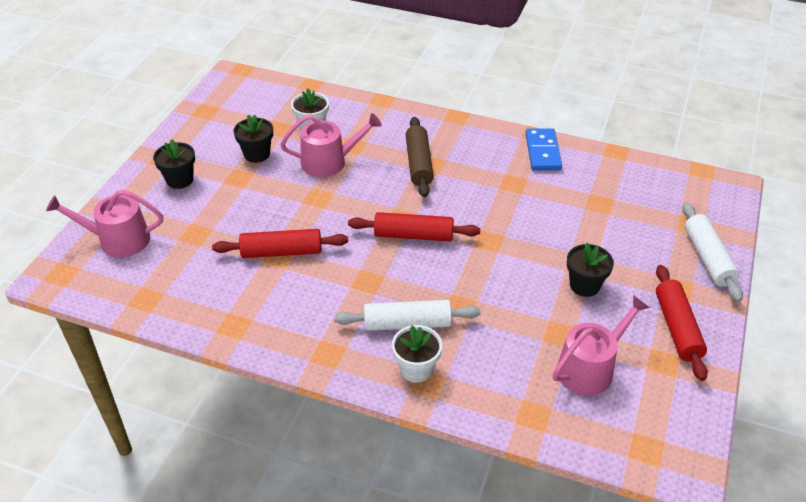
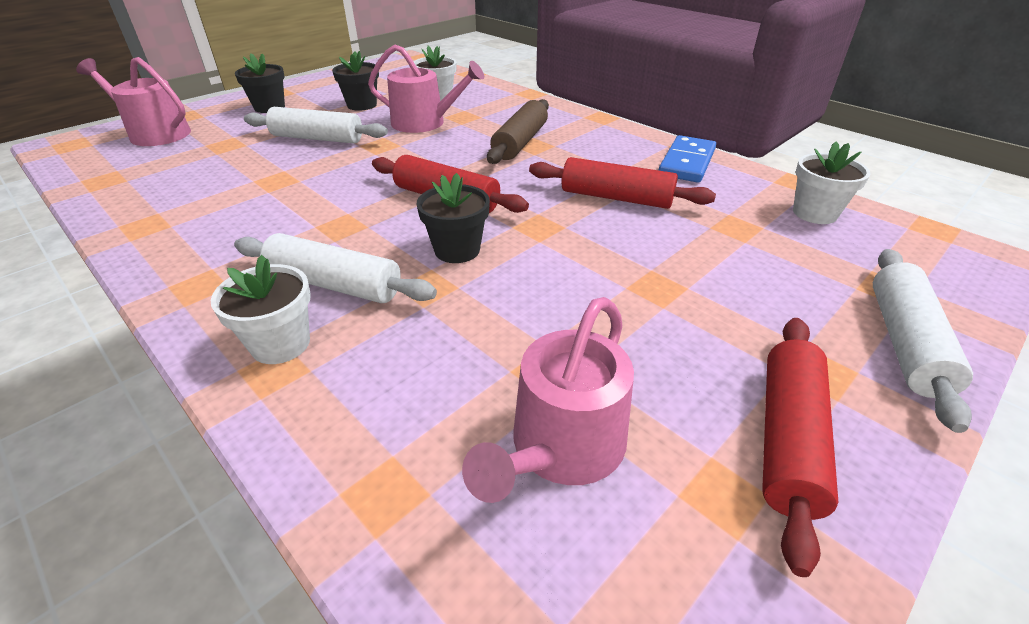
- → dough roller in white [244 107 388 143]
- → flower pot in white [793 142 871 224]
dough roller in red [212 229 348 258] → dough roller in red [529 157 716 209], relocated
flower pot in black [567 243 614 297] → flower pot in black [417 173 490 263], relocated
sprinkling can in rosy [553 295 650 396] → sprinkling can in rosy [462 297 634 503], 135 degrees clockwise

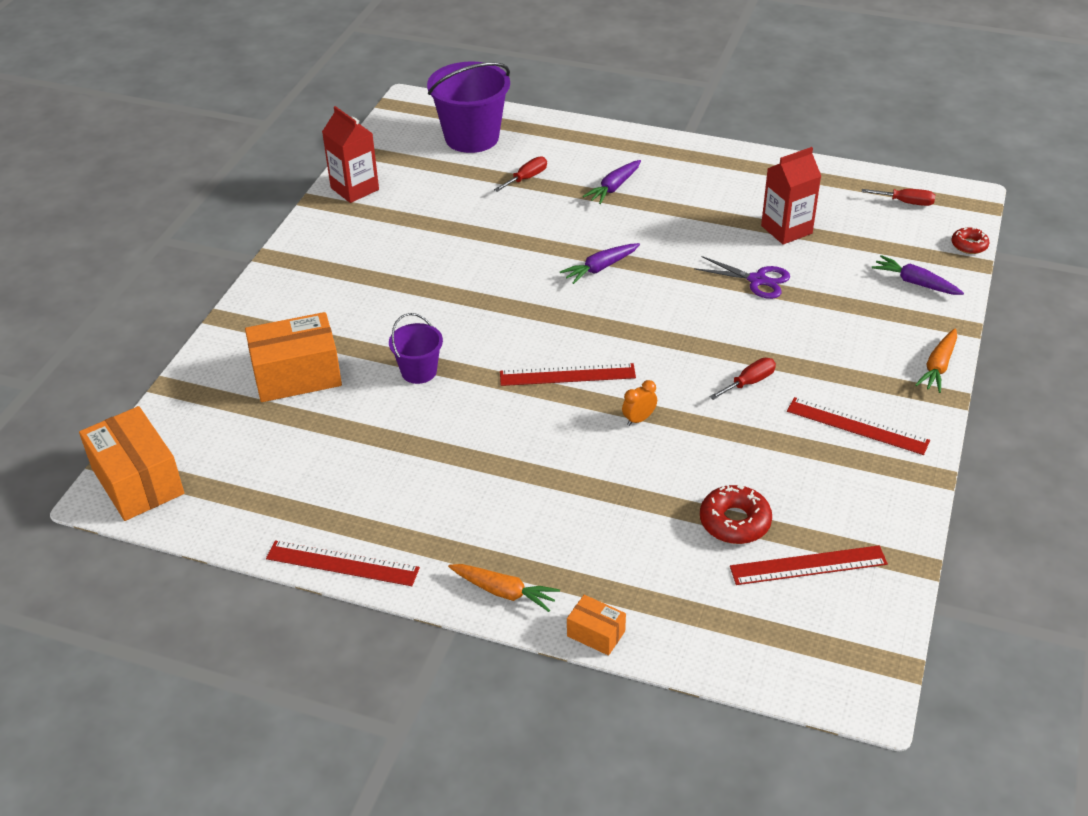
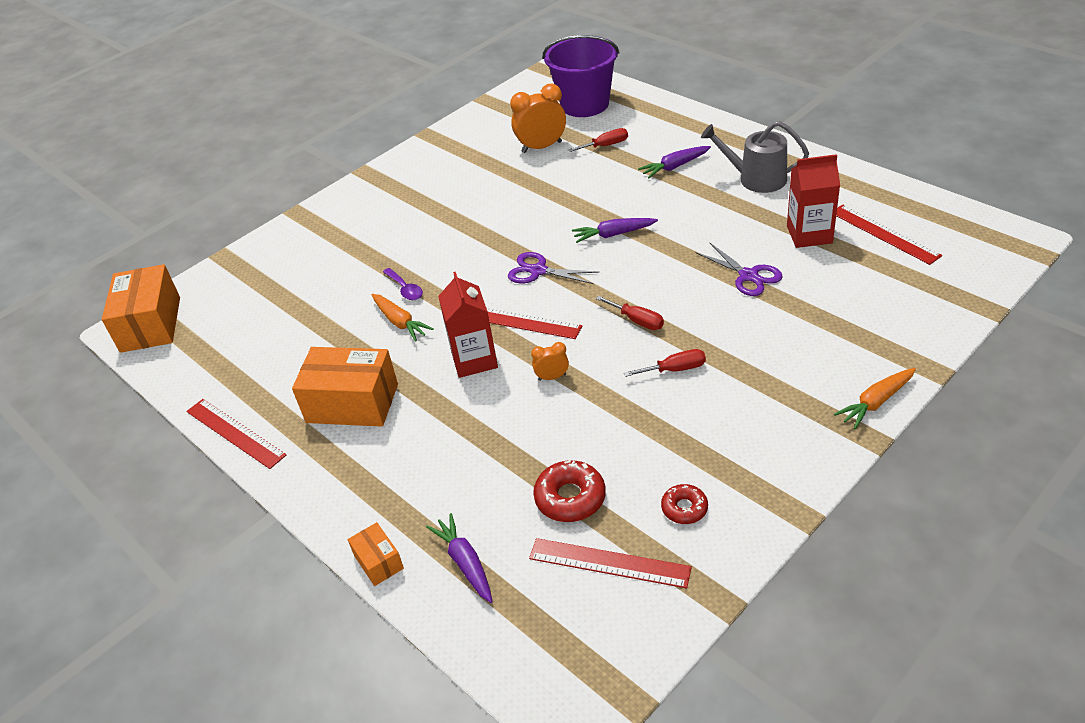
- → shears in purple [508 252 600 284]
- → alarm clock in bright orange [510 84 566 153]
- → sprinkling can in ash-grey [701 121 809 193]
parcel in bright orange [245 312 342 402] → parcel in bright orange [292 347 398 427], relocated
carton in red [322 106 379 203] → carton in red [438 272 498 378], relocated
toy carrot in bright orange [448 564 560 612] → toy carrot in bright orange [371 294 434 342], relocated
measuring stick in red [787 397 930 455] → measuring stick in red [836 204 942 265], relocated
screwdriver in red [862 189 935 206] → screwdriver in red [596 296 664 330], relocated
toy carrot in purple [872 255 964 295] → toy carrot in purple [426 513 493 603], relocated
donut in red [951 227 990 254] → donut in red [661 484 708 524], relocated
bucket in purple [389 313 443 384] → spoon in purple [383 268 423 300]

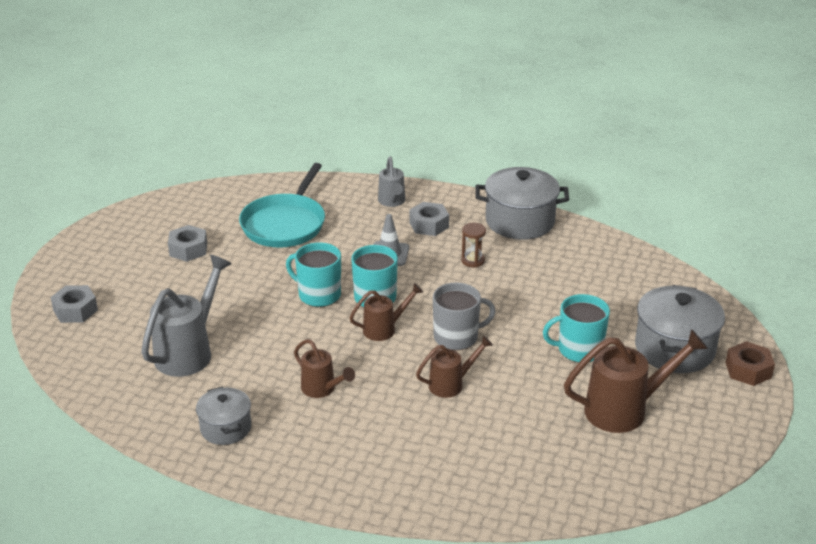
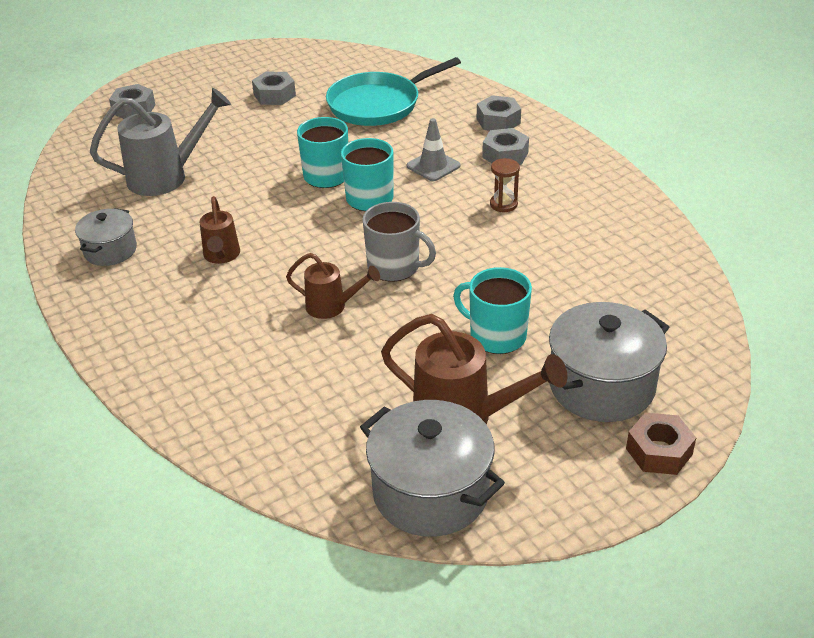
sprinkling can in russet [349 283 423 341] → -
cooking pot in ash-grey [475 167 569 240] → cooking pot in ash-grey [360 400 505 537], relocated
sprinkling can in ash-grey [378 156 405 207] → hexagon nut in ash-grey [477 95 521 131]

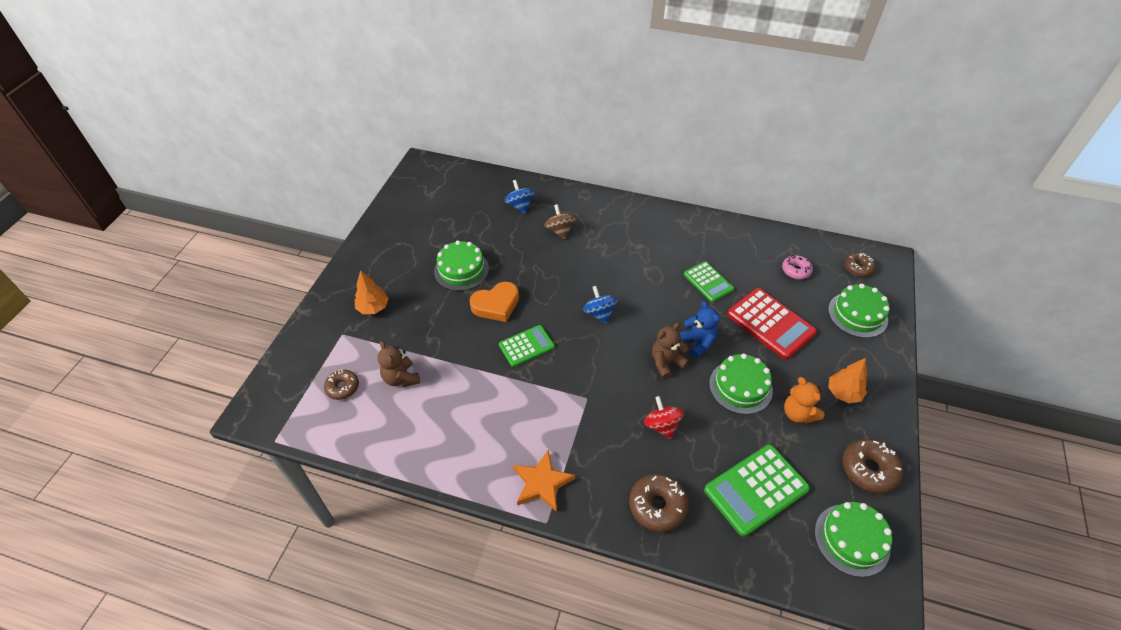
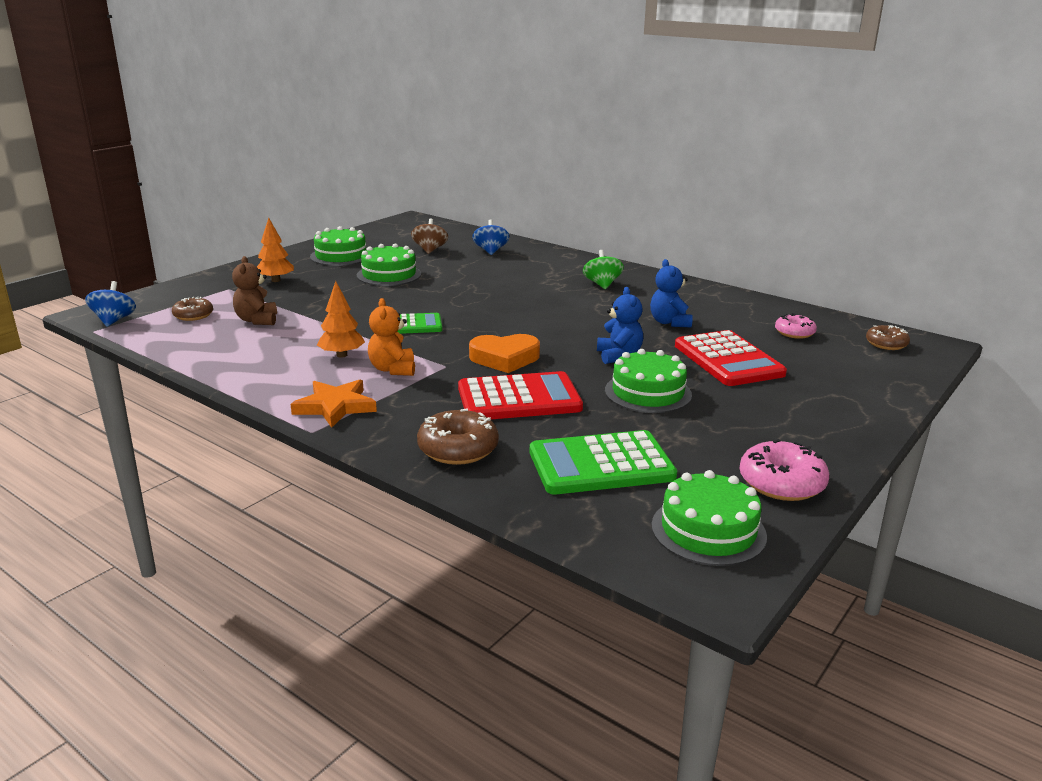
teddy bear in russet [652 323 689 379] → -
- → toy top in emerald [583 250 624 289]
heart shape in bright orange [470 282 519 322] → heart shape in bright orange [469 334 540 373], relocated
toy top in russet [544 204 576 239] → toy top in russet [411 218 448 254], relocated
toy top in cobalt [583 286 617 324] → toy top in cobalt [85 281 136 327], relocated
teddy bear in bright orange [784 377 825 423] → teddy bear in bright orange [368 298 415 376], relocated
cake in emerald [828 284 890 338] → cake in emerald [310 226 367 266], relocated
fir tree in bright orange [828 358 867 404] → fir tree in bright orange [317 281 365 358], relocated
toy top in red [644 396 684 439] → calculator in red [458 371 583 419]
calculator in emerald [684 261 734 302] → teddy bear in cobalt [650 259 693 327]
donut in russet [842 439 903 493] → donut in rosy [739 439 829 501]

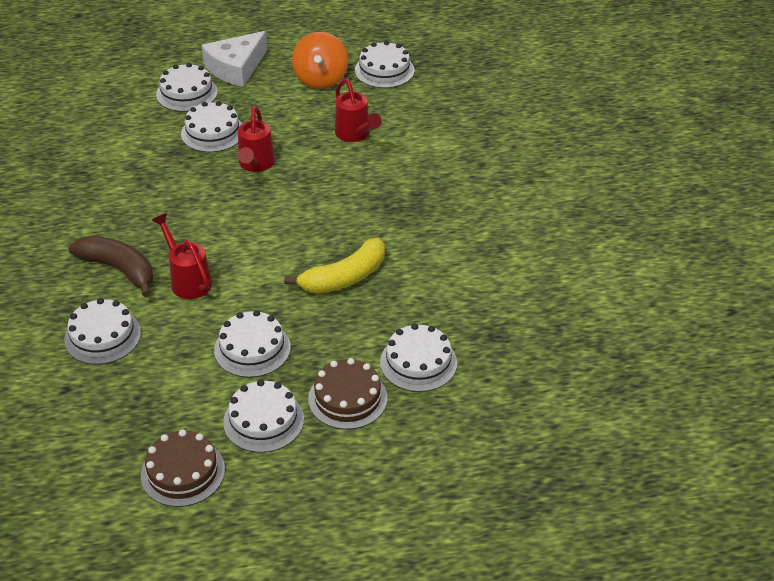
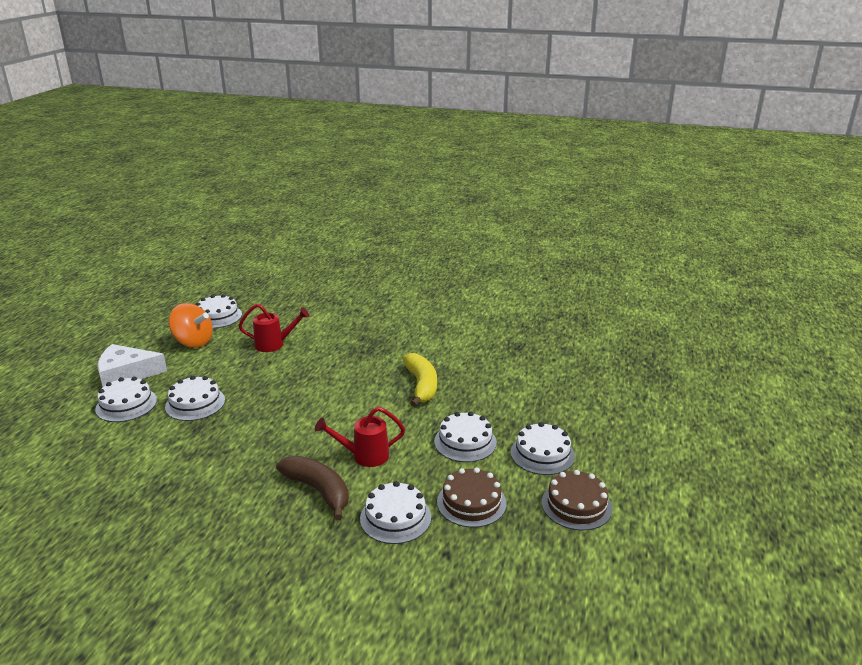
sprinkling can in red [238 106 275 172] → -
cake in white [380 324 457 392] → -
cake in russet [308 358 388 429] → cake in russet [437 467 507 528], relocated
banana in russet [68 236 153 297] → banana in russet [276 456 349 520], 75 degrees clockwise
cheese wedge in white [201 31 268 87] → cheese wedge in white [97 344 167 387], 105 degrees clockwise

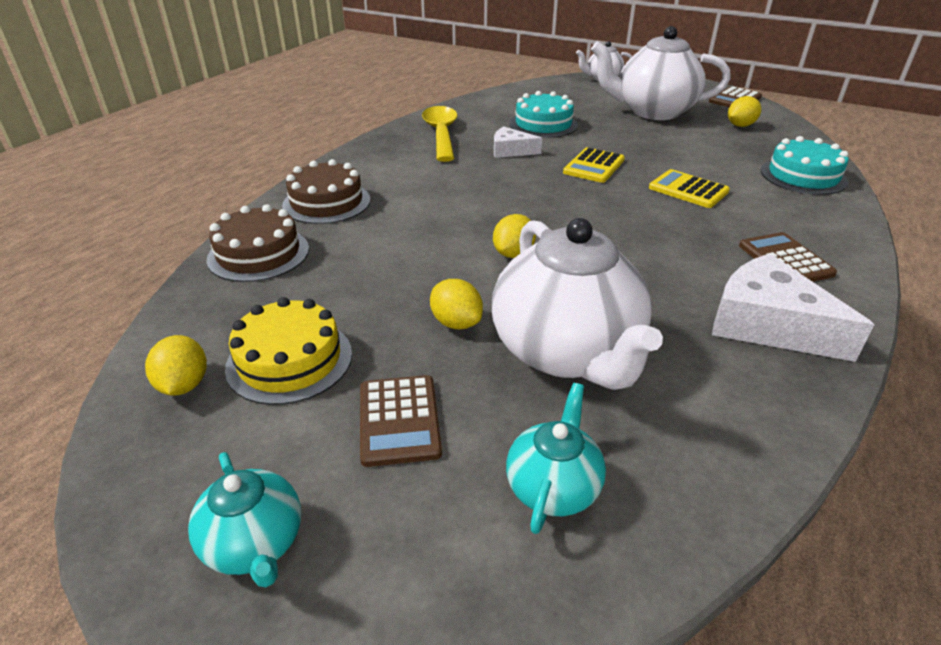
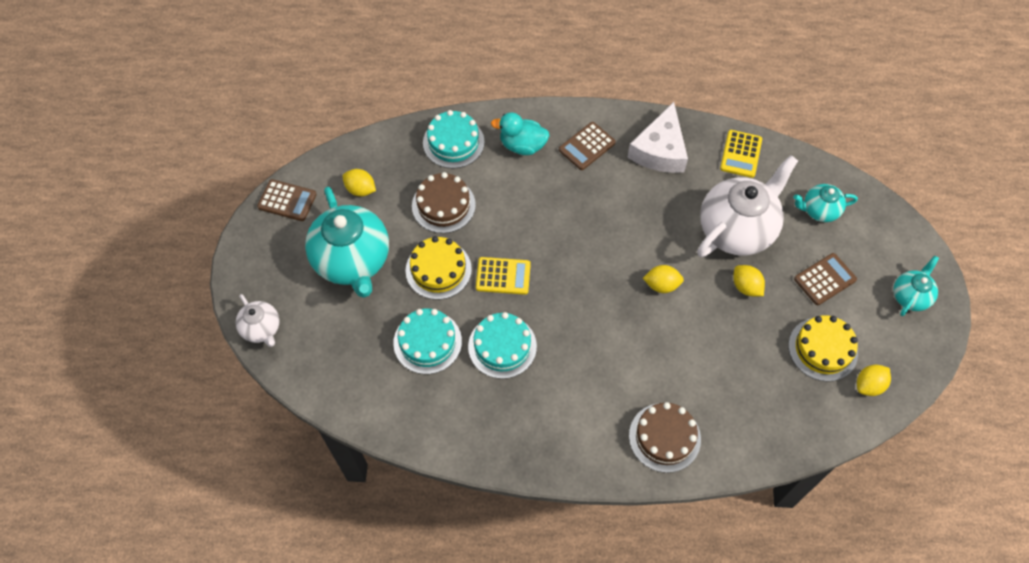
spoon in yellow [422 106 458 162] → -
- → cake in yellow [406 236 472 300]
- → toy duck in turquoise [491 112 549 155]
cake in russet [207 204 309 282] → cake in russet [412 172 476 233], relocated
calculator in yellow [649 169 730 208] → calculator in yellow [720 130 762 178], relocated
cheese wedge in white [494 126 542 158] → cake in turquoise [468 312 537 379]
teapot in white [591 26 731 120] → teapot in turquoise [305 187 389 298]
lemon in yellow [430 279 483 329] → lemon in yellow [733 265 765 296], 60 degrees counterclockwise

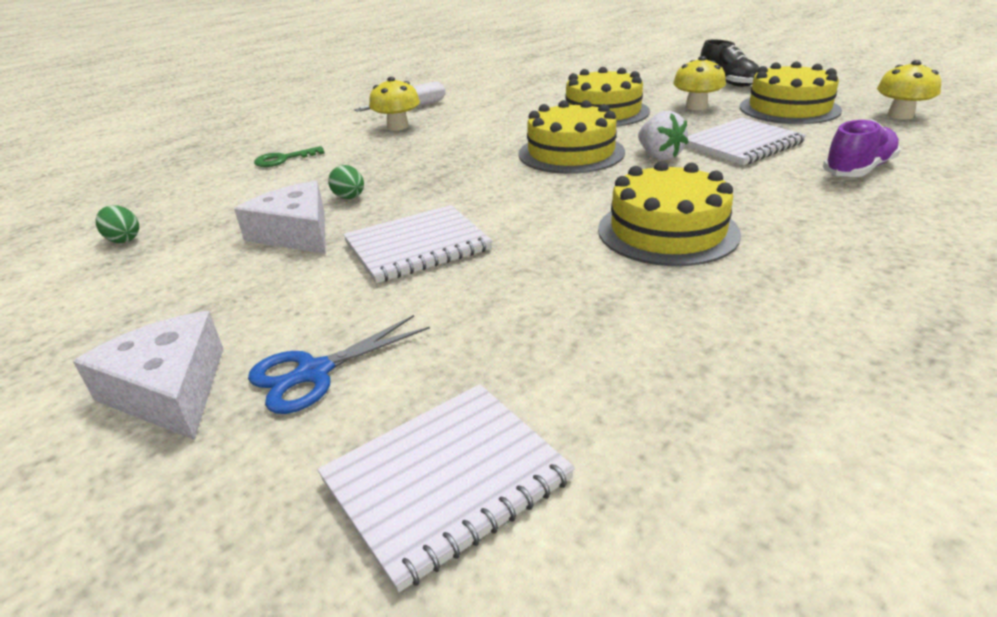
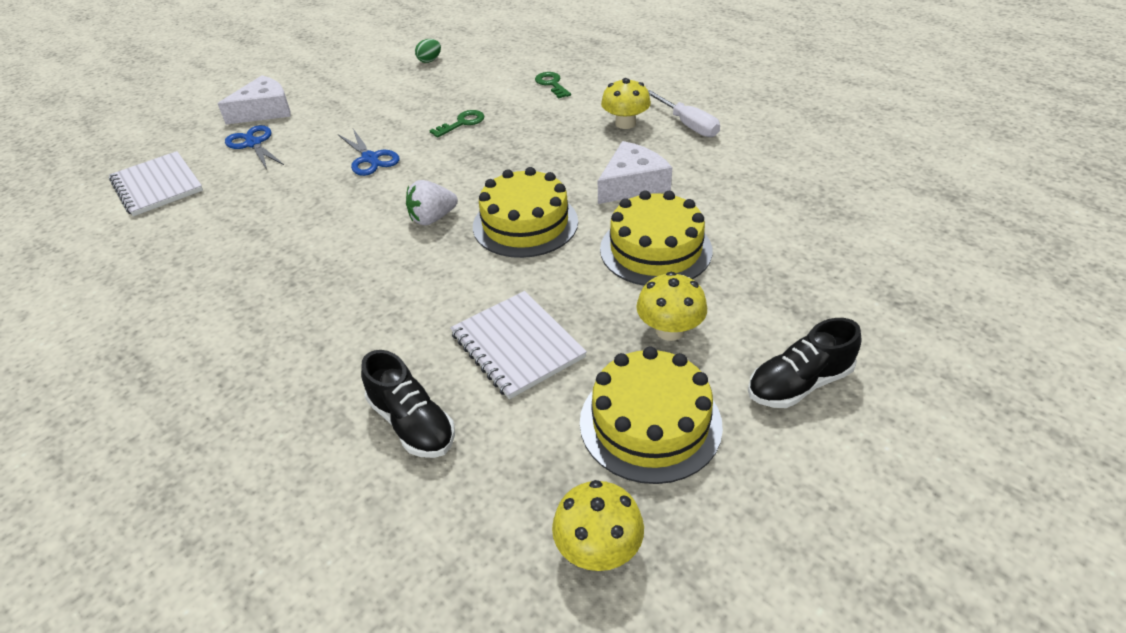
cake in yellow [598 161 741 266] → -
cheese wedge in white [234 181 326 254] → cheese wedge in white [598 141 672 204], relocated
berry in white [638 111 689 160] → berry in white [406 180 458 225], relocated
toy egg in emerald [328 165 364 199] → latchkey in emerald [429 110 484 138]
exercise book in white [343 205 493 283] → shears in cobalt [338 129 400 176]
sneaker in purple [823 119 901 177] → sneaker in black [361 350 455 458]

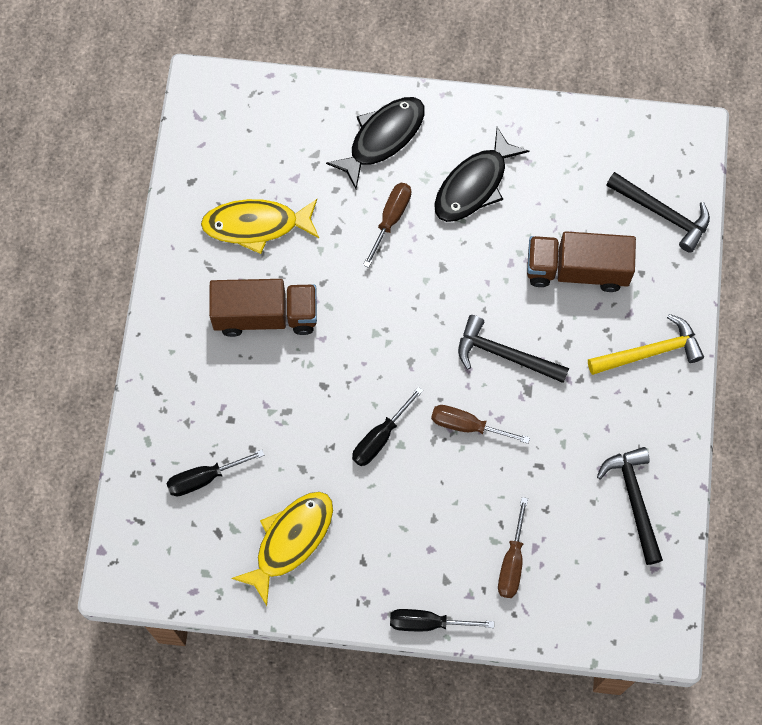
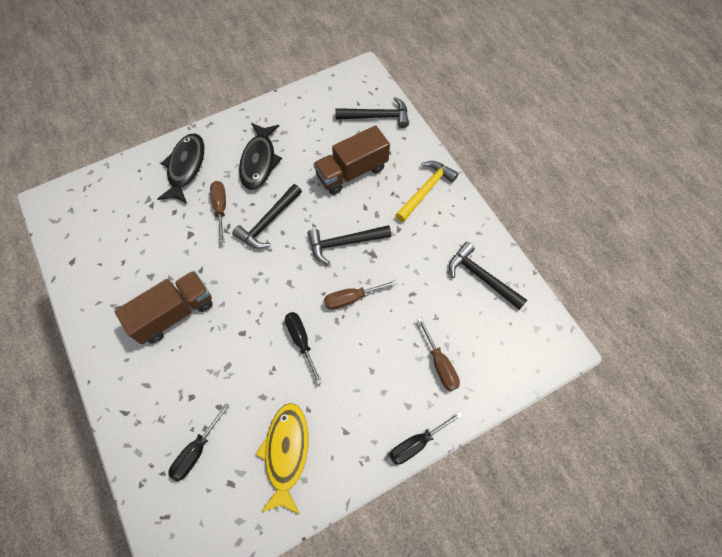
fish in yellow [201 199 319 254] → -
- → carpenter's hammer in black [232 184 302 249]
screwdriver in black [352 387 423 466] → screwdriver in black [285 312 322 385], 150 degrees clockwise

